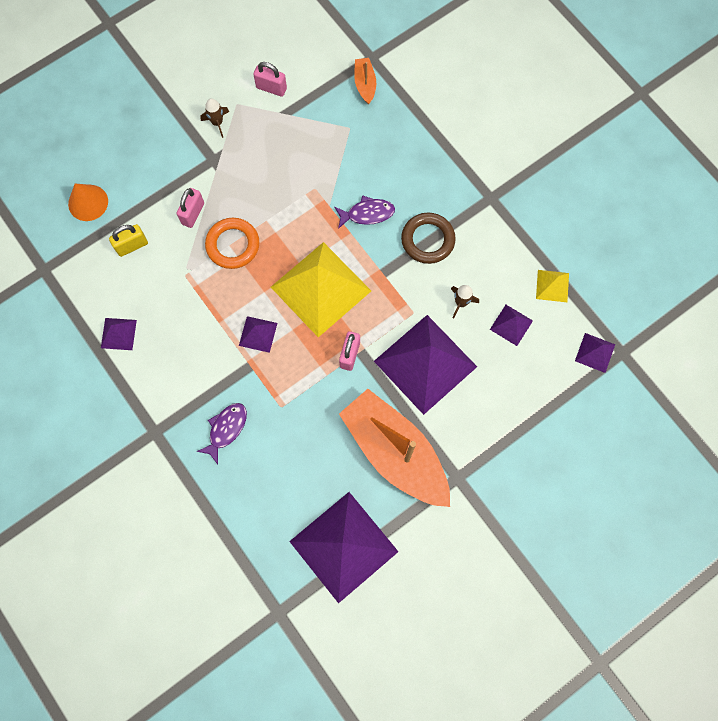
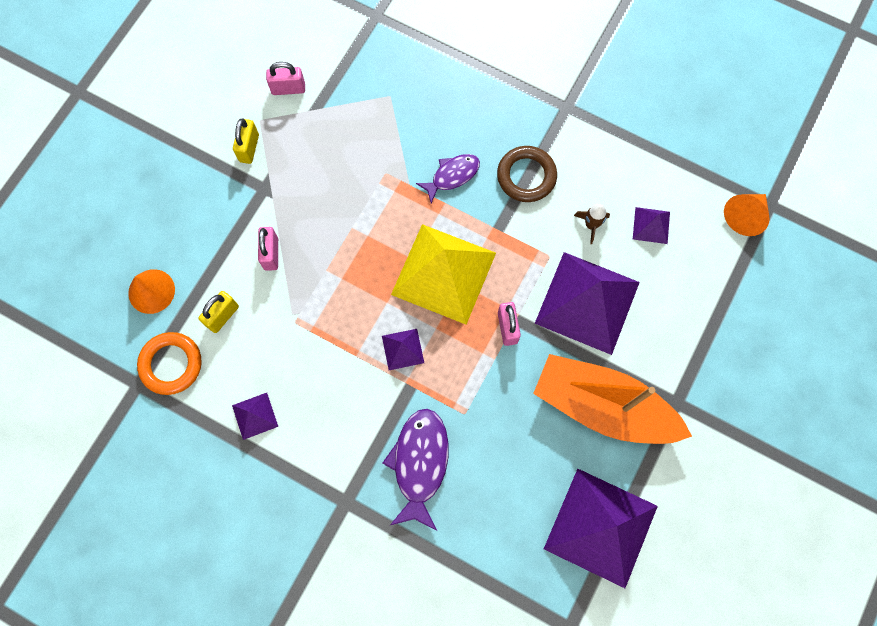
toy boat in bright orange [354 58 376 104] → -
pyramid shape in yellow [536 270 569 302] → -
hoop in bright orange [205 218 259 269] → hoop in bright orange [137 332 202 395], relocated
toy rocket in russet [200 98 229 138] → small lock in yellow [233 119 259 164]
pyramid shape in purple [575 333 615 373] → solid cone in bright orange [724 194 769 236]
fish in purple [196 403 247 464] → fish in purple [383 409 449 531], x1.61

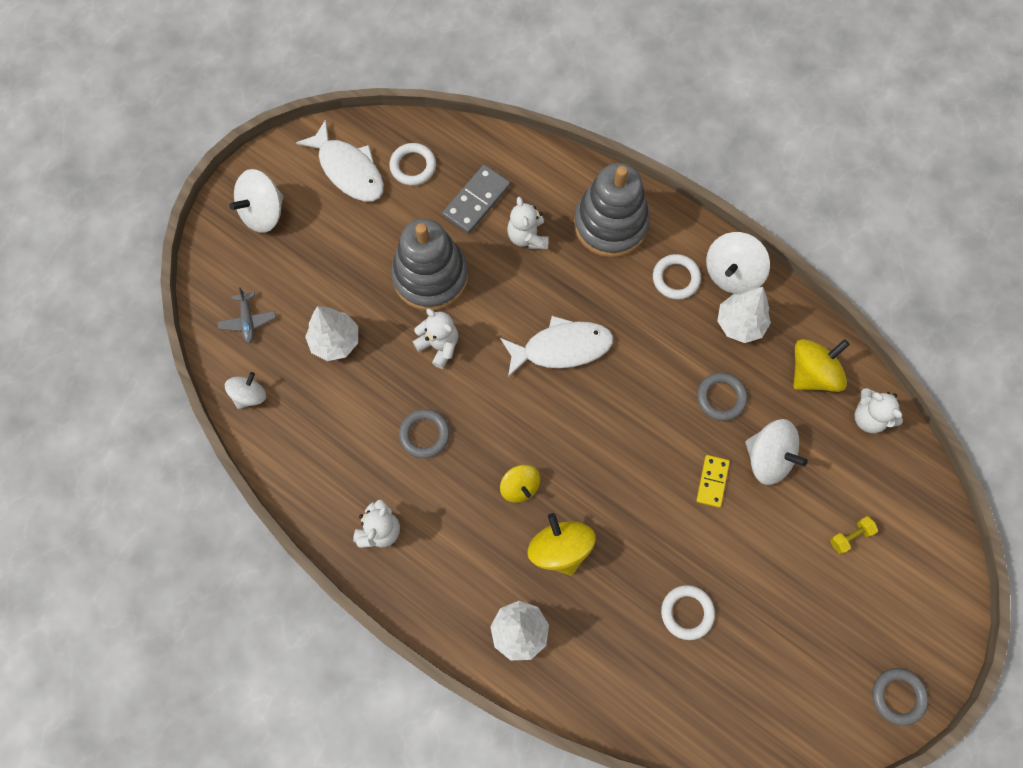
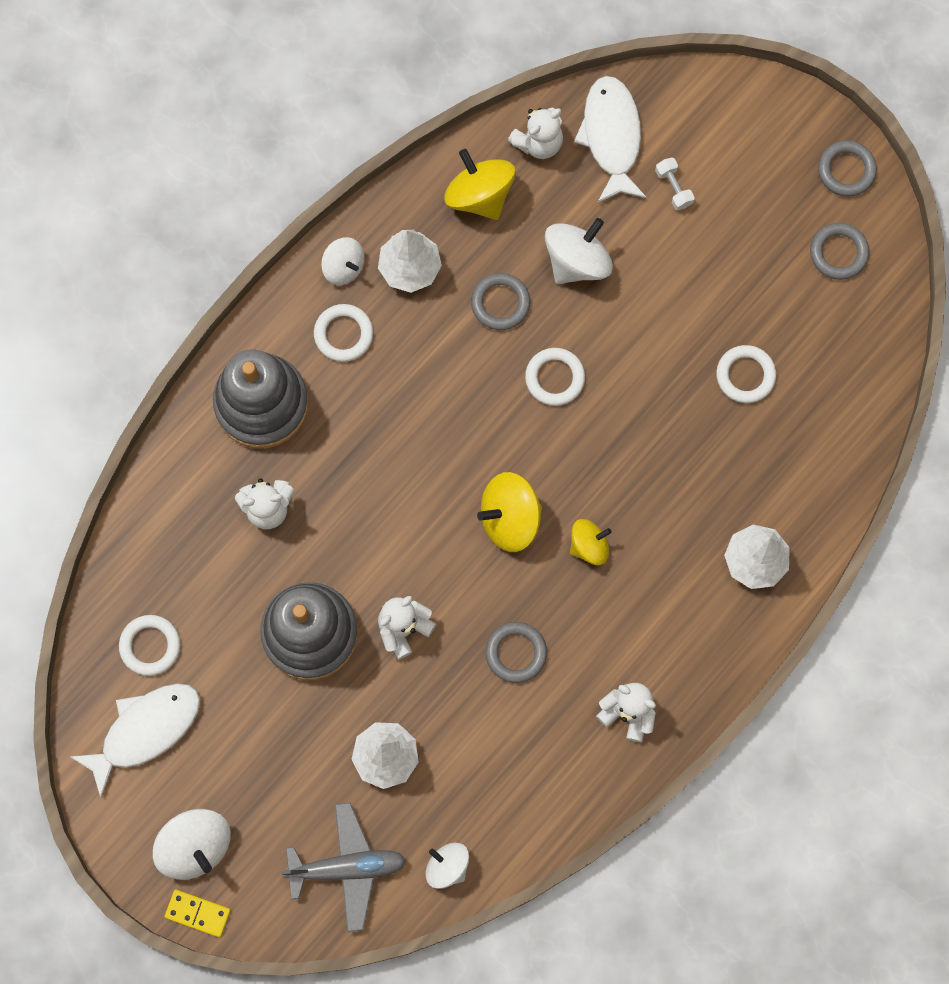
domino tile in ash-grey [442 165 510 234] → -
- → hoop in white [525 348 585 406]
- → hoop in ash-grey [810 223 869 280]
fish in white [500 316 614 377] → fish in white [574 76 647 203], relocated
toy top in yellow [527 513 595 576] → toy top in yellow [477 472 542 552], relocated
domino tile in yellow [696 455 730 508] → domino tile in yellow [165 889 231 937], relocated
dumbbell in yellow [830 516 878 554] → dumbbell in white [655 158 695 210]
aeroplane in ash-grey [217 287 276 344] → aeroplane in ash-grey [281 802 406 932], x1.71
toy top in white [706 232 770 294] → toy top in white [321 237 364 285], x0.64

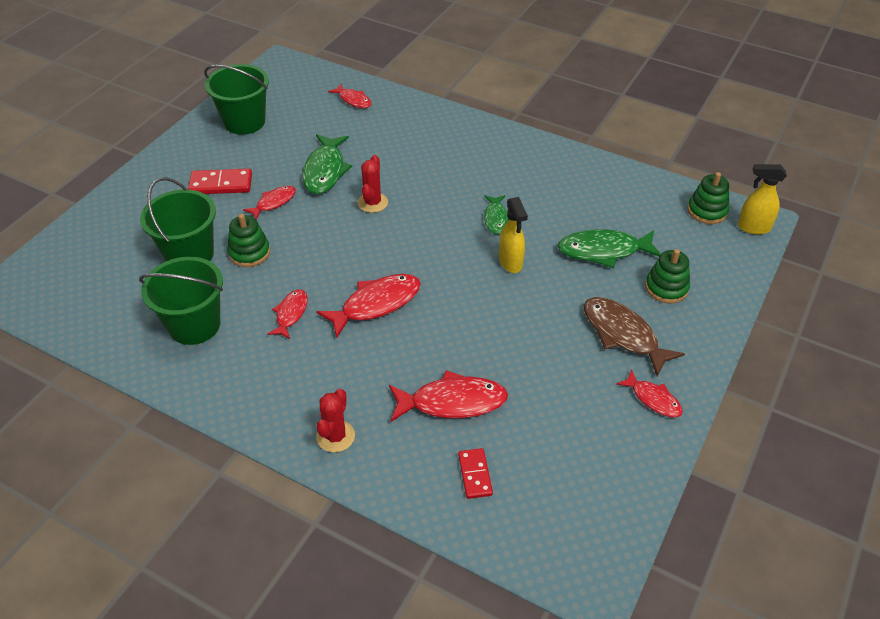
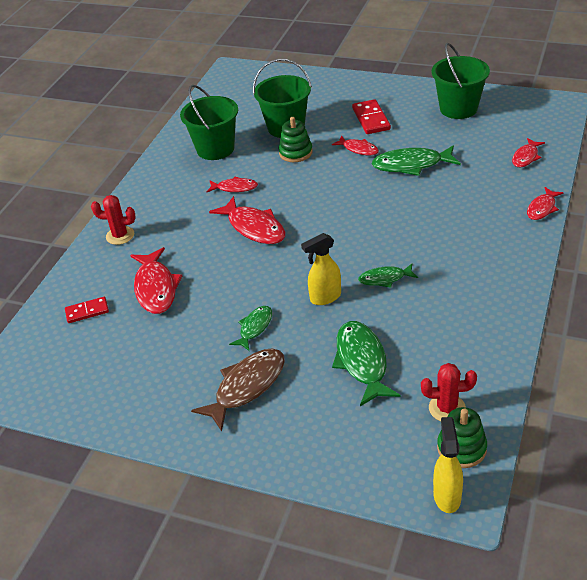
stacking rings in emerald [645 249 690 303] → -
- → fish in emerald [229 306 272 351]
saguaro cactus in red [357 155 388 213] → saguaro cactus in red [421 363 477 421], relocated
fish in red [616 369 683 417] → fish in red [527 187 564 220], relocated

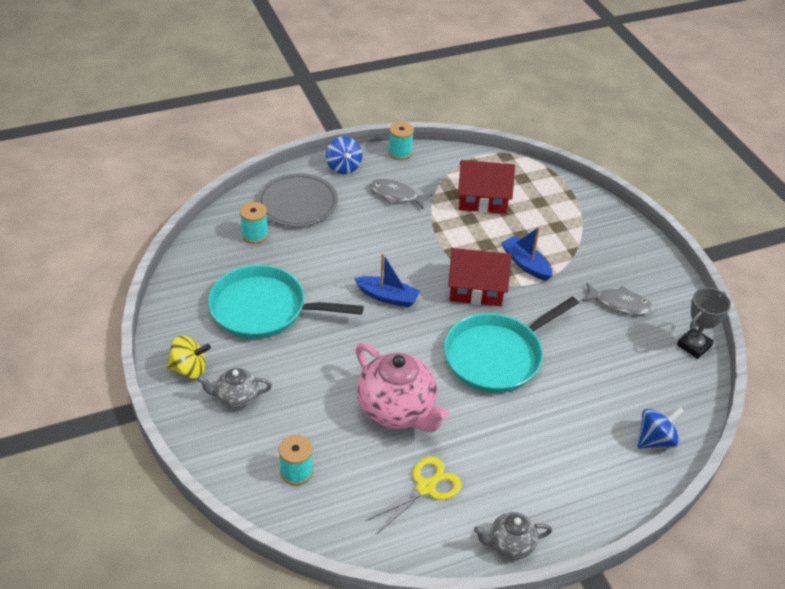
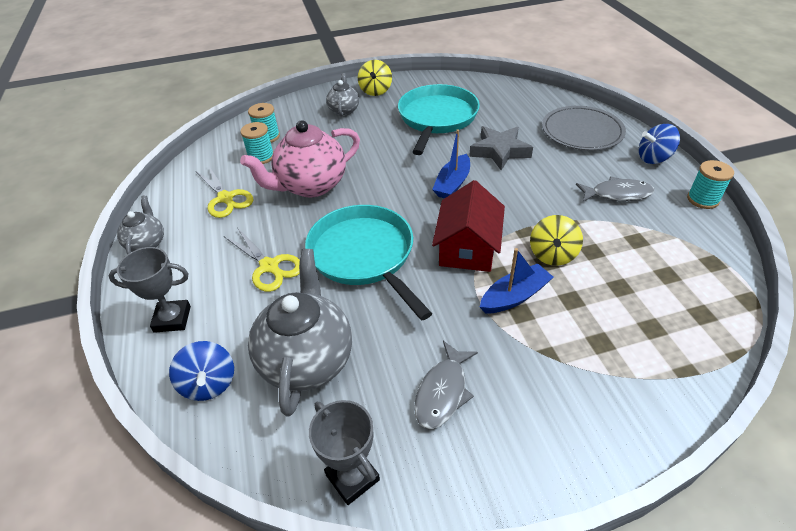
house in red [458 160 515 214] → -
- → prize cup in ash-grey [108 247 191 333]
- → shears in yellow [225 228 300 292]
- → teapot in ash-grey [248 249 352 416]
- → star shape in ash-grey [469 126 533 170]
- → toy top in yellow [530 215 583 266]
reel of thread in turquoise [240 202 269 244] → reel of thread in turquoise [240 122 273 164], relocated
fish in ash-grey [369 179 433 209] → fish in ash-grey [576 176 654 202], 60 degrees clockwise

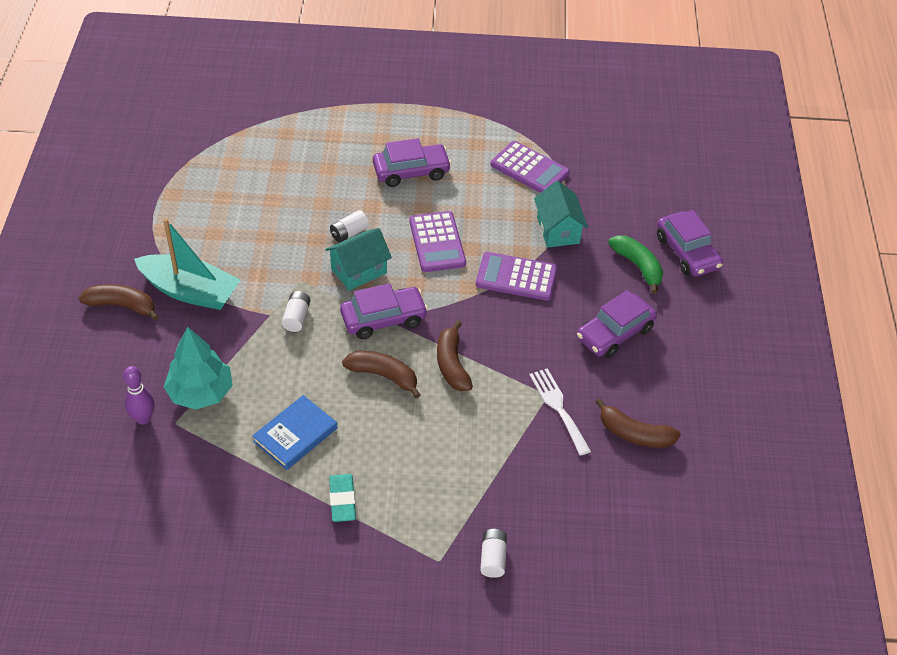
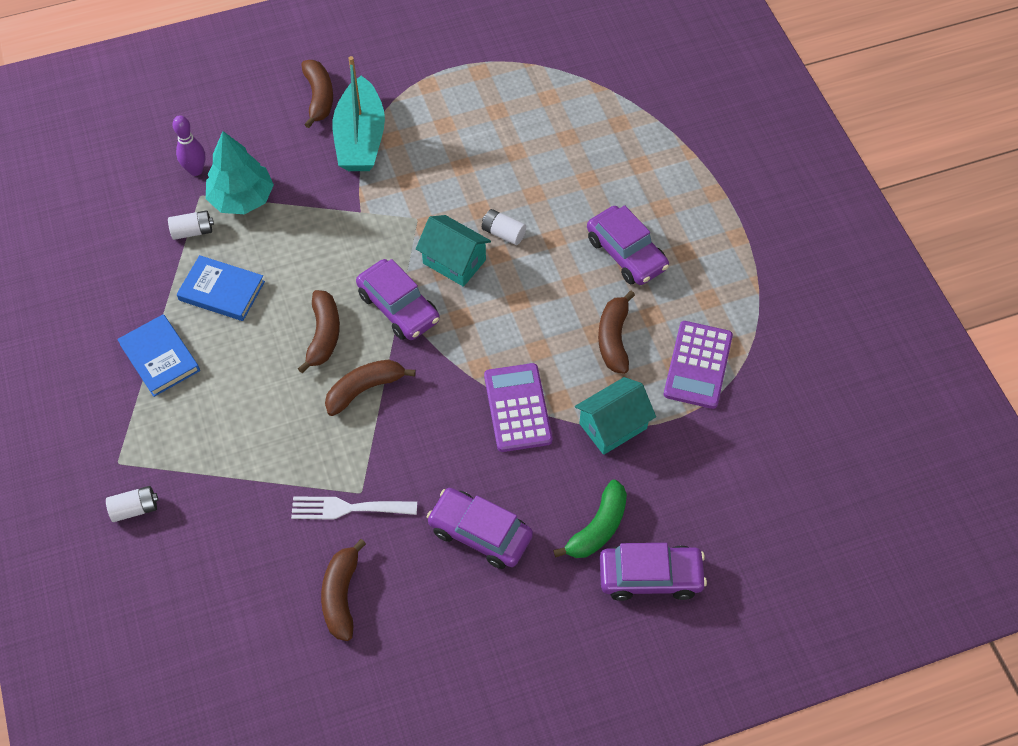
calculator in purple [409 211 466 272] → -
- → banana in russet [598 291 635 374]
battery in white [281 291 310 332] → battery in white [168 210 214 240], relocated
gum eraser in turquoise [329 474 356 522] → hardback in cobalt [117 314 200 397]
fork in white [529 368 591 456] → fork in white [291 497 417 519], 135 degrees counterclockwise
automobile in purple [657 210 723 277] → automobile in purple [600 543 707 601], 135 degrees counterclockwise

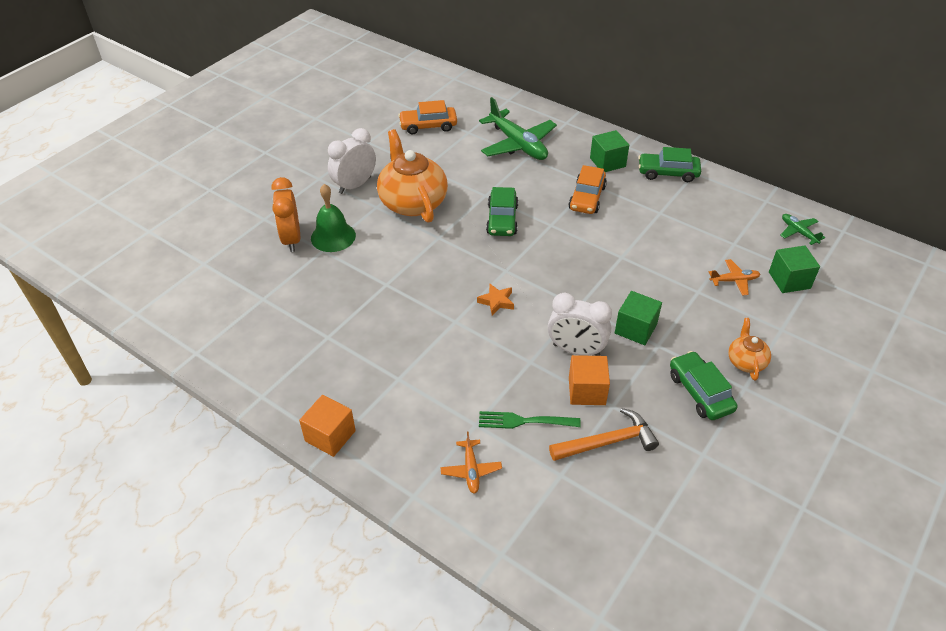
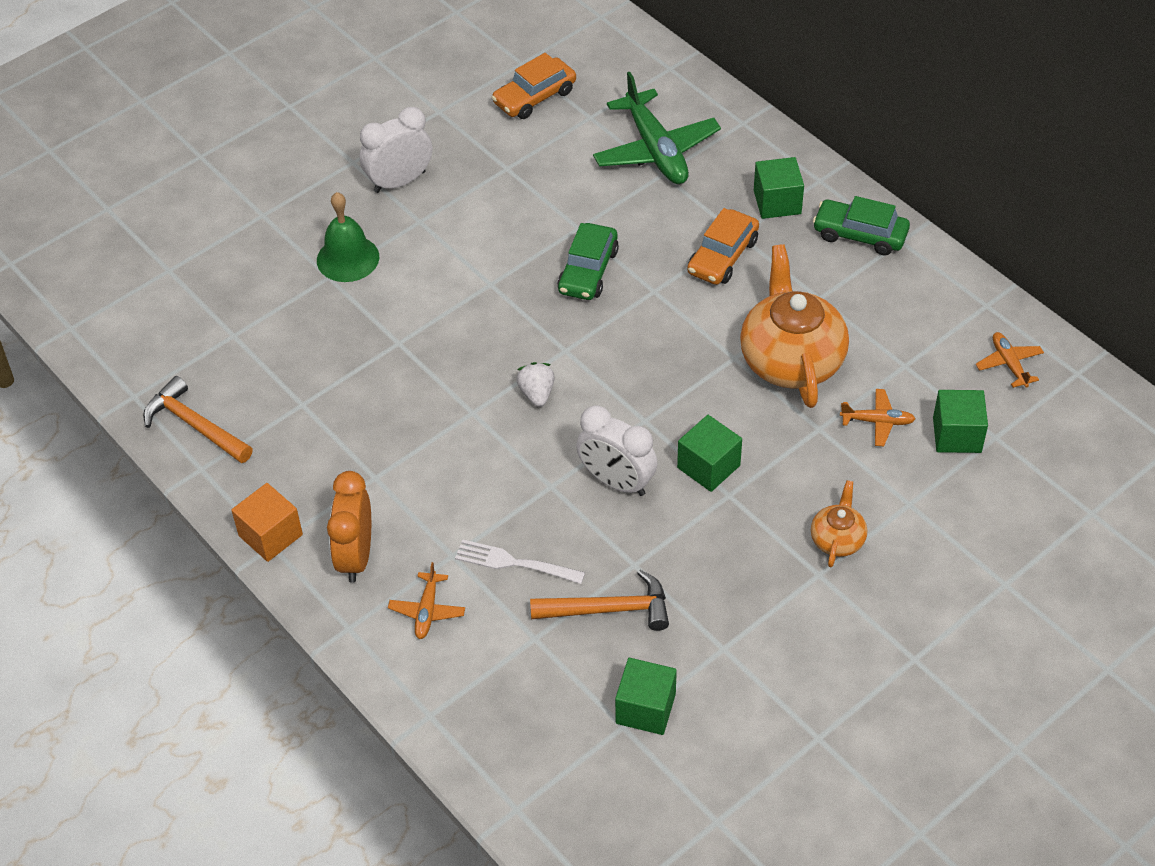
block in bright orange [569 355 610 405] → -
automobile in emerald [670 351 737 420] → -
- → carpenter's hammer in bright orange [143 376 253 463]
- → block in emerald [615 658 677 735]
alarm clock in bright orange [271 177 300 252] → alarm clock in bright orange [327 471 371 583], relocated
teapot in bright orange [377 129 448 222] → teapot in bright orange [740 244 849 408], relocated
star shape in bright orange [477 283 514 315] → berry in white [516 362 555 407]
fork in emerald [479 411 581 429] → fork in white [455 539 585 584]
aeroplane in emerald [780 214 825 245] → aeroplane in bright orange [976 332 1044 388]
automobile in bright orange [398 100 457 134] → automobile in bright orange [491 53 576 119], 45 degrees counterclockwise

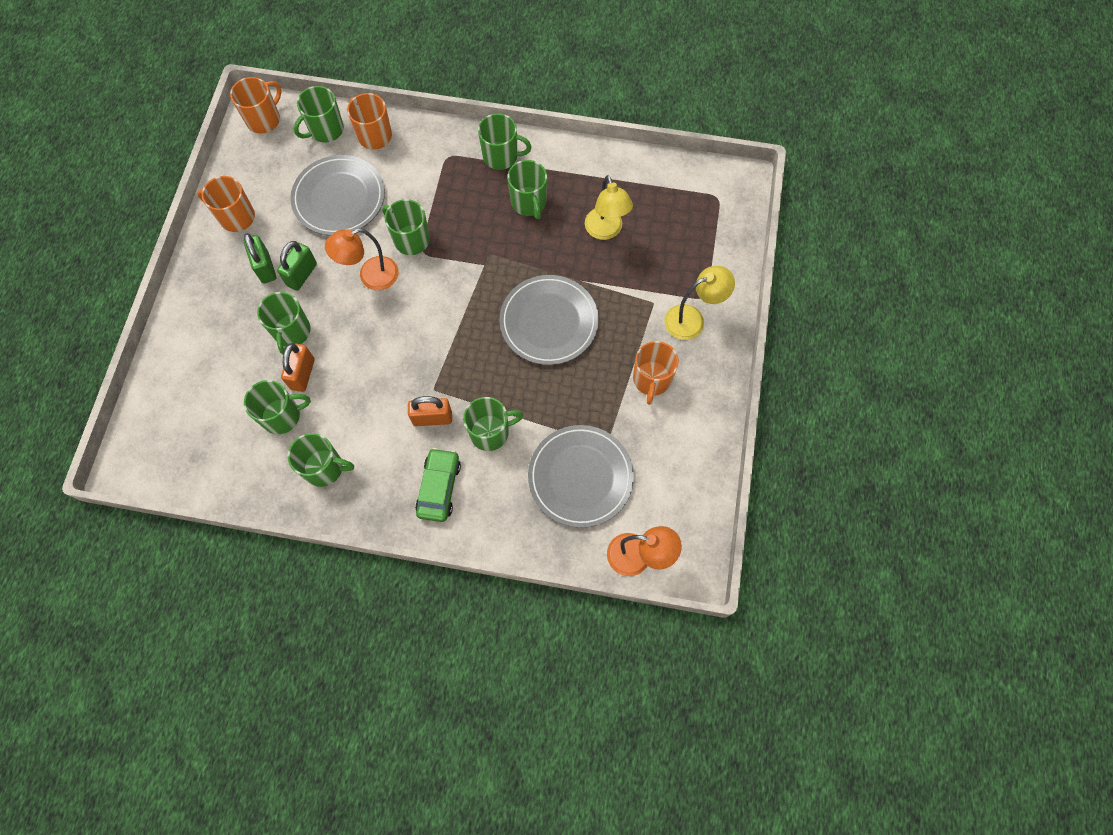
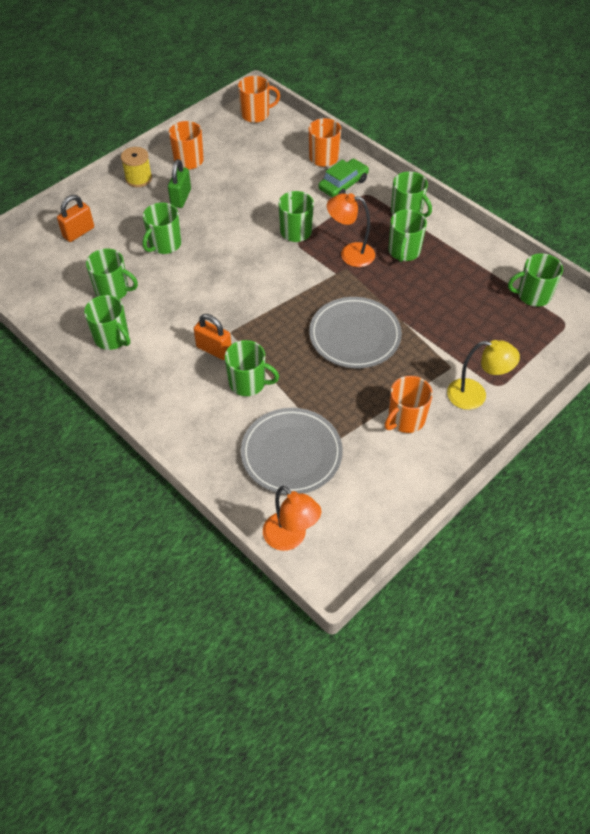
small lock in emerald [277 241 317 291] → -
flat dish in ash-grey [290 155 385 236] → -
desk lamp in yellow [585 175 633 240] → -
- → reel of thread in yellow [121 147 152 187]
small lock in bright orange [281 343 314 392] → small lock in bright orange [57 195 94 242], relocated
coffee mug in emerald [294 86 344 142] → coffee mug in emerald [508 253 563 307], relocated
desk lamp in bright orange [325 228 399 290] → desk lamp in bright orange [327 193 375 267], relocated
automobile in emerald [415 448 461 522] → automobile in emerald [318 159 369 197], relocated

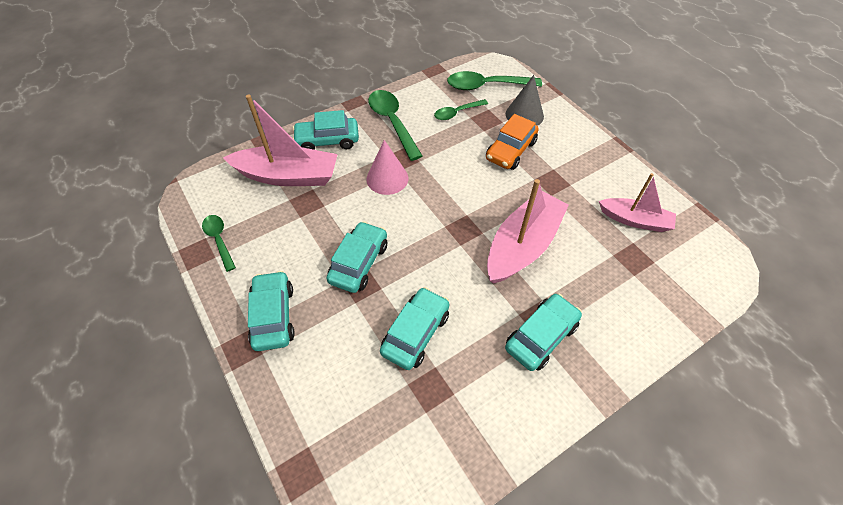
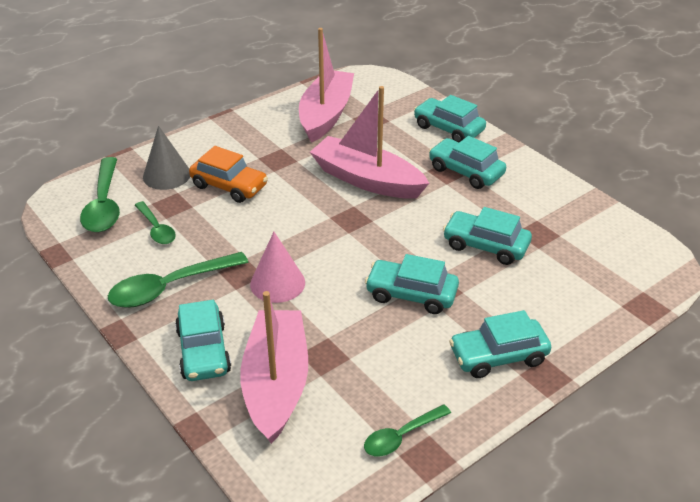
- → automobile in turquoise [414 95 486 142]
toy boat in rosy [599 173 676 232] → toy boat in rosy [299 28 354 143], x1.61

